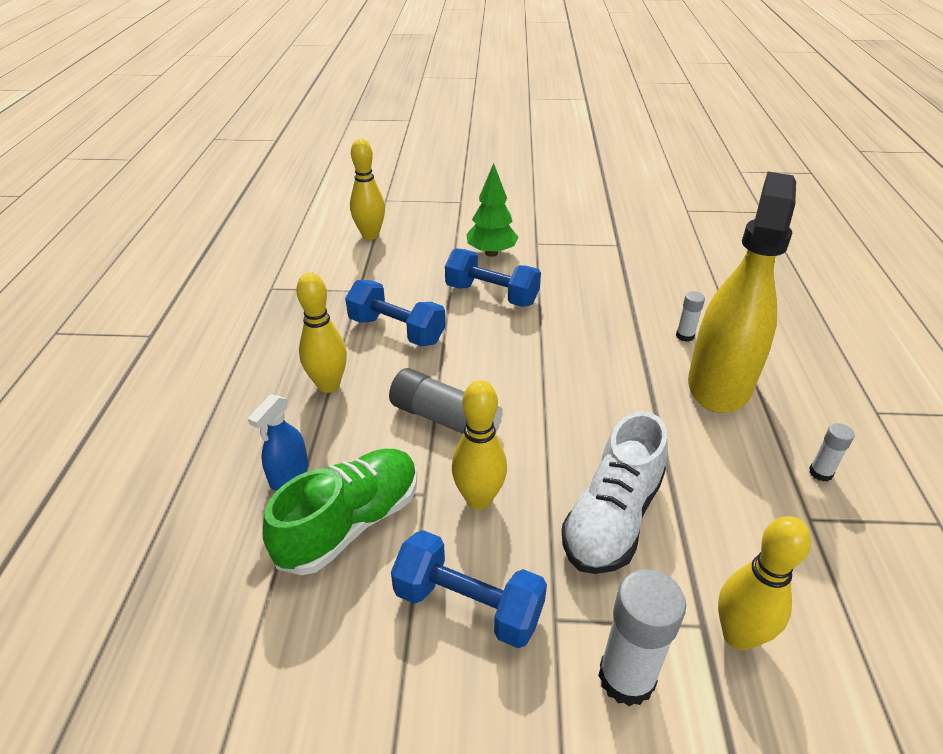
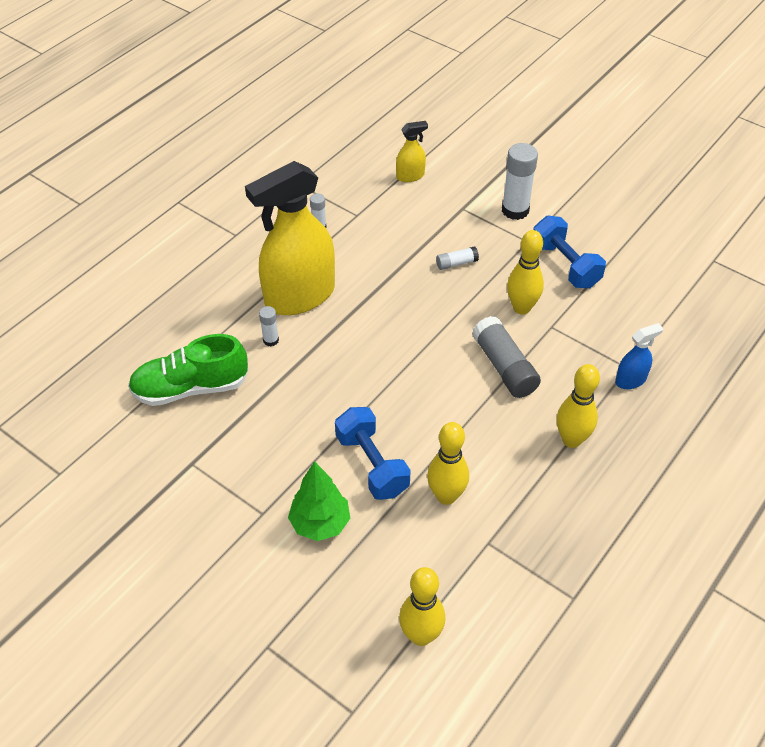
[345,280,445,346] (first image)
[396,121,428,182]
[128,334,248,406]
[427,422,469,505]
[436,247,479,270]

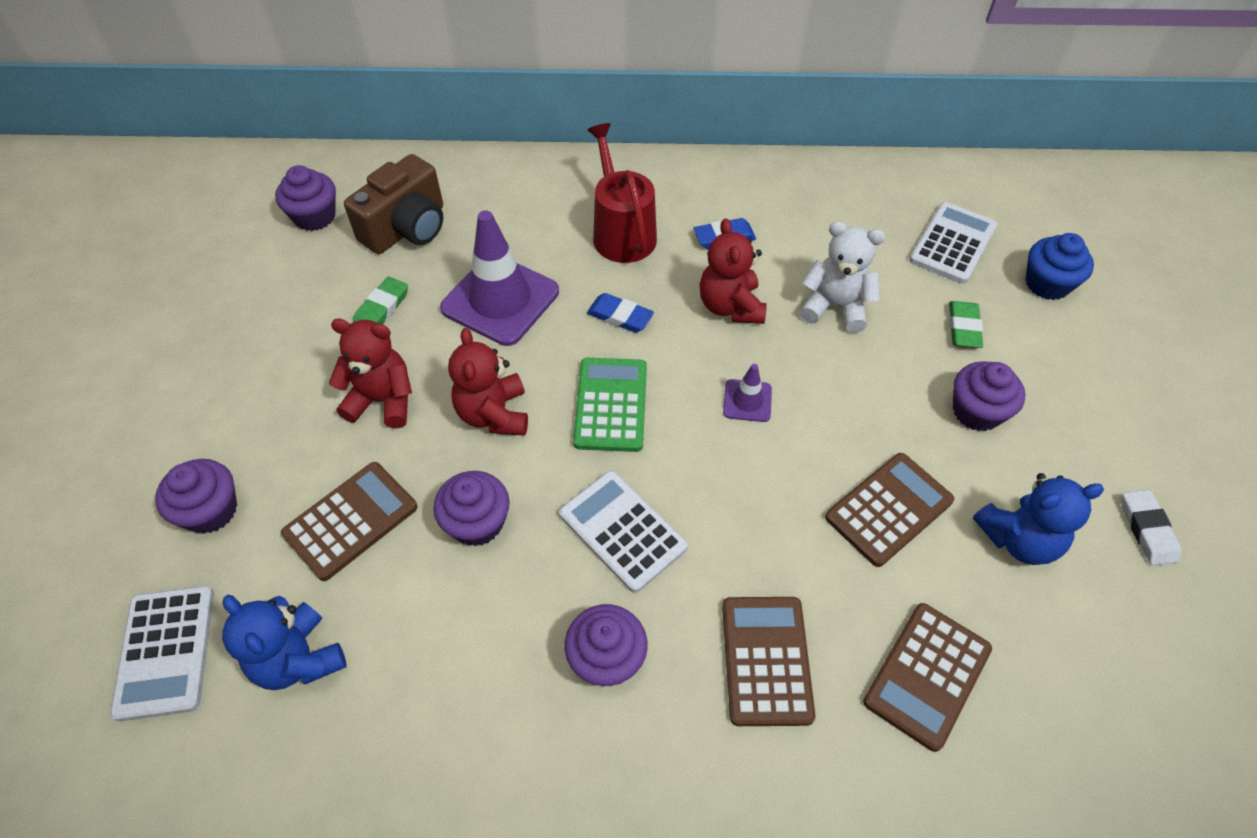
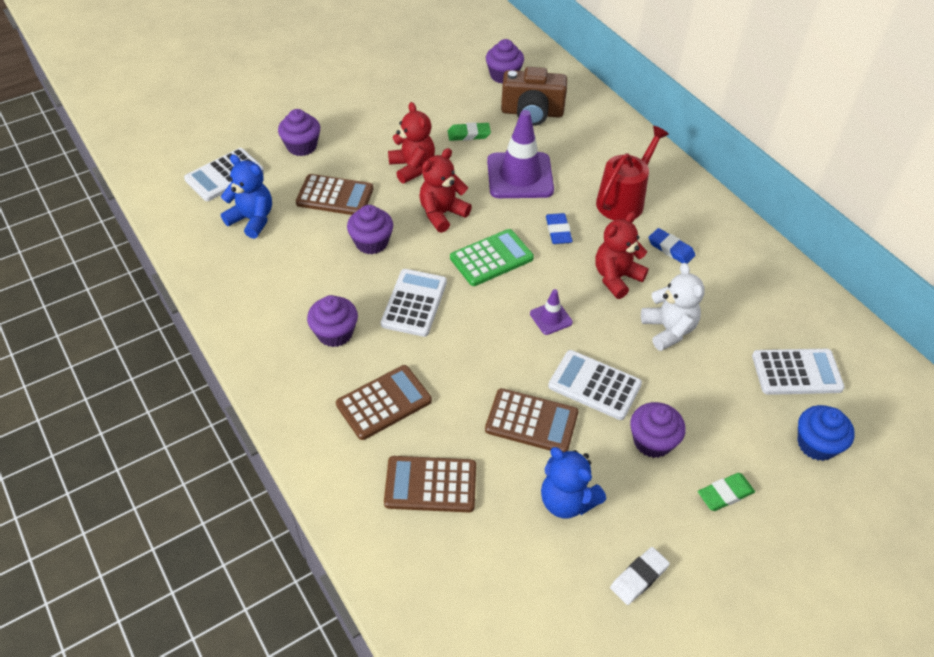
[548,350,642,420]
[698,473,755,511]
[221,154,272,239]

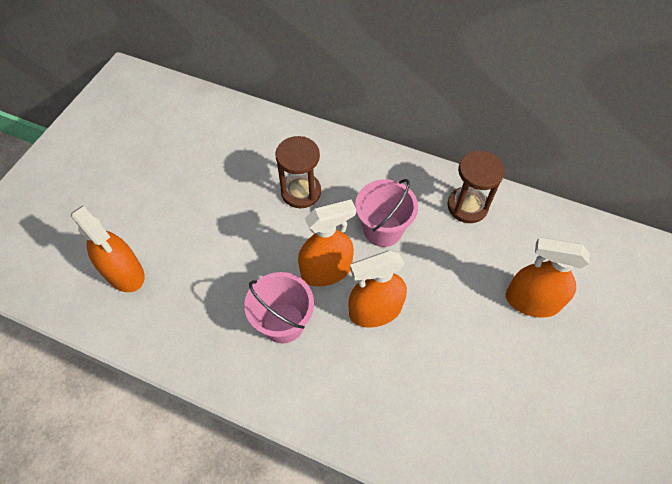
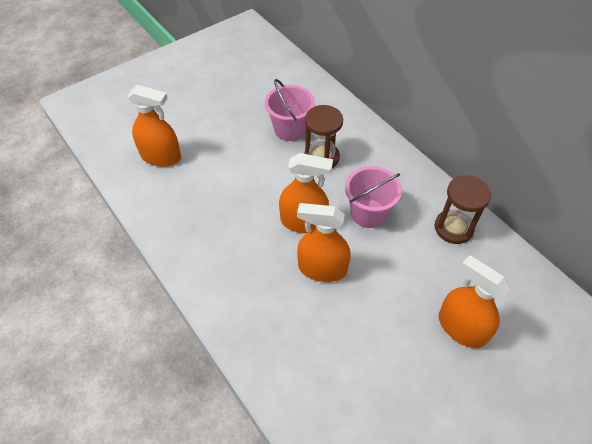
[265,79,315,141]
[127,85,181,167]

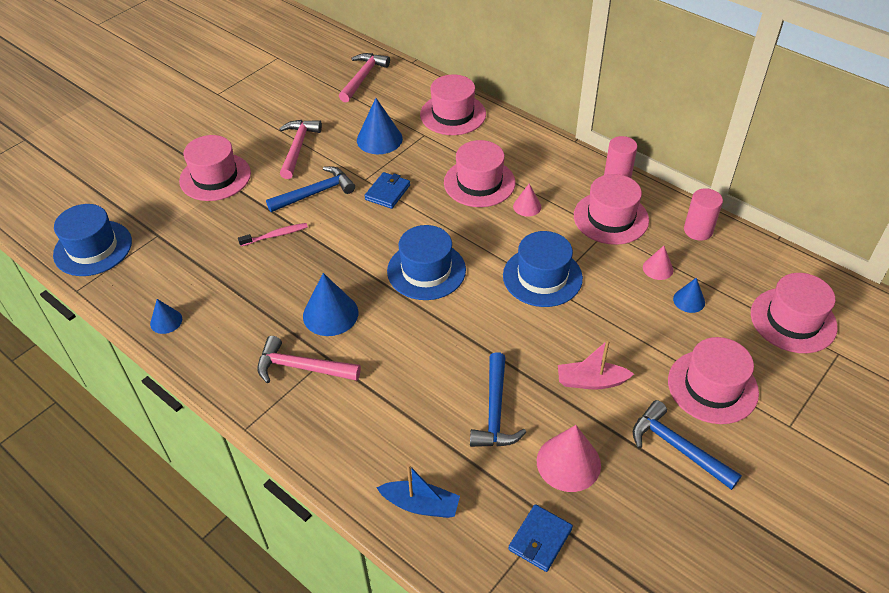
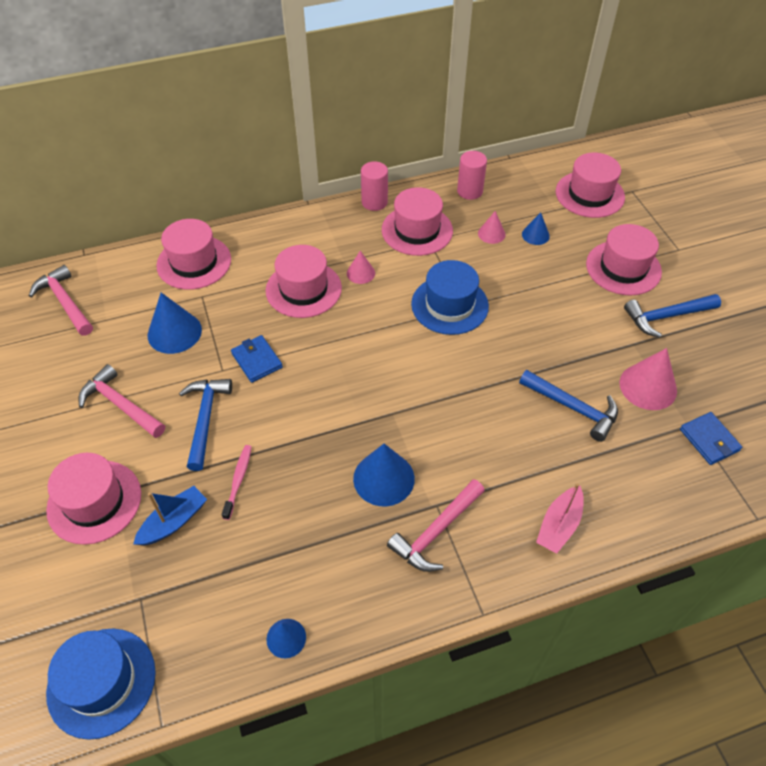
[387,225,466,300] (first image)
[133,486,207,545]
[536,483,584,554]

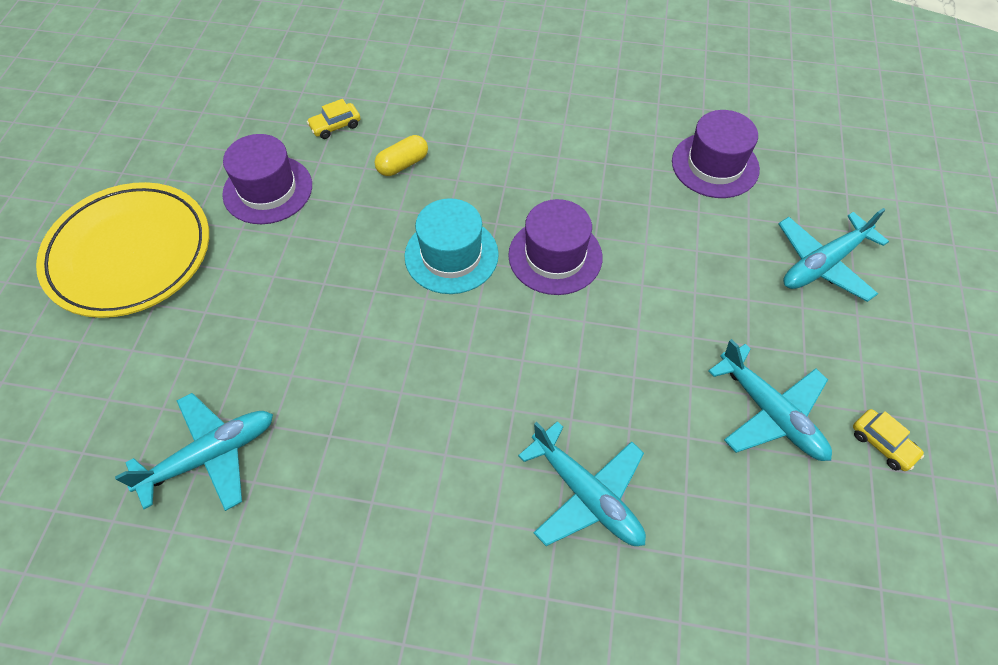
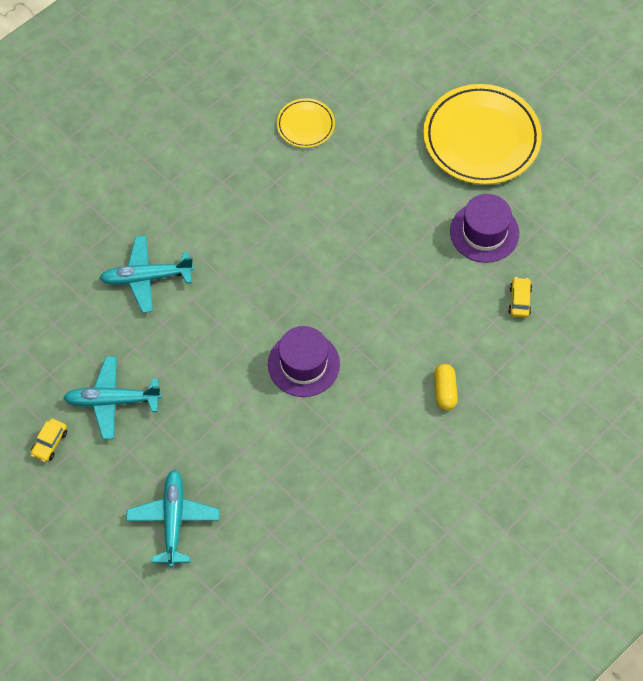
[404,198,499,294] (first image)
[672,110,760,198] (first image)
[434,364,458,410]
[277,98,335,148]
[30,418,67,462]

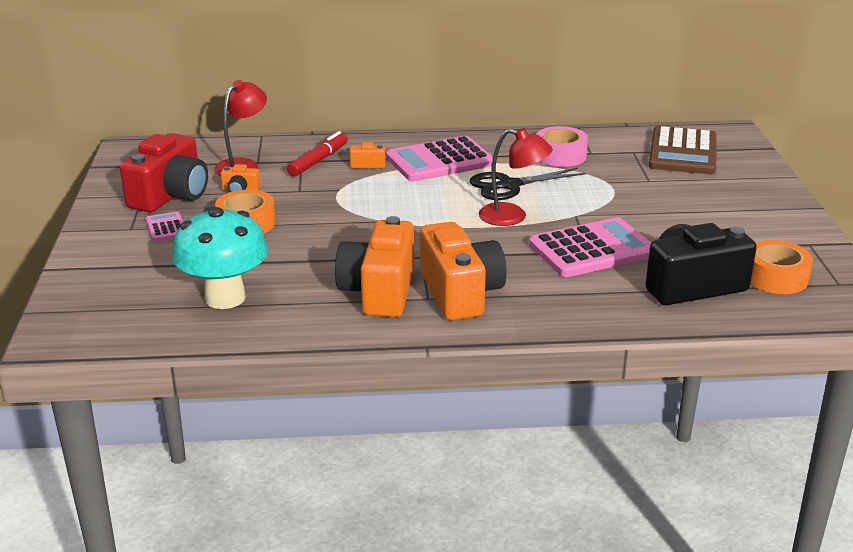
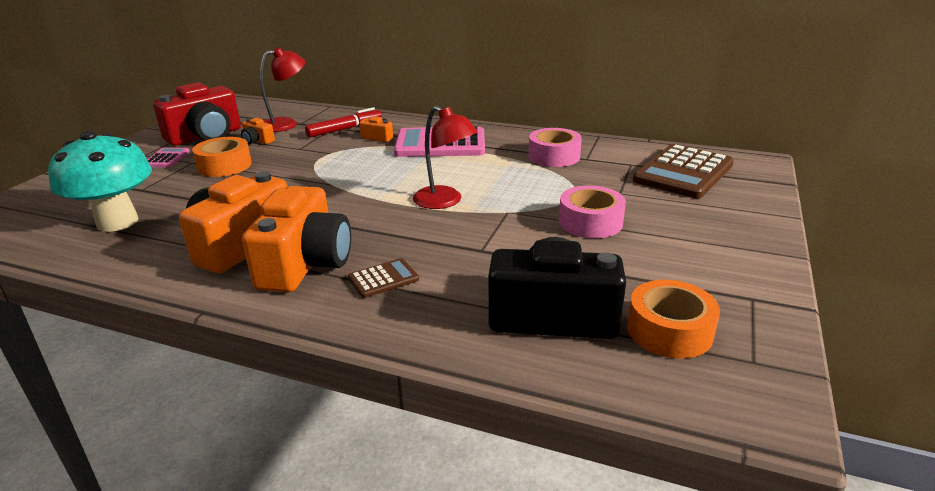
[470,168,586,200] (first image)
[529,217,651,277] (first image)
[348,258,419,298]
[559,186,626,238]

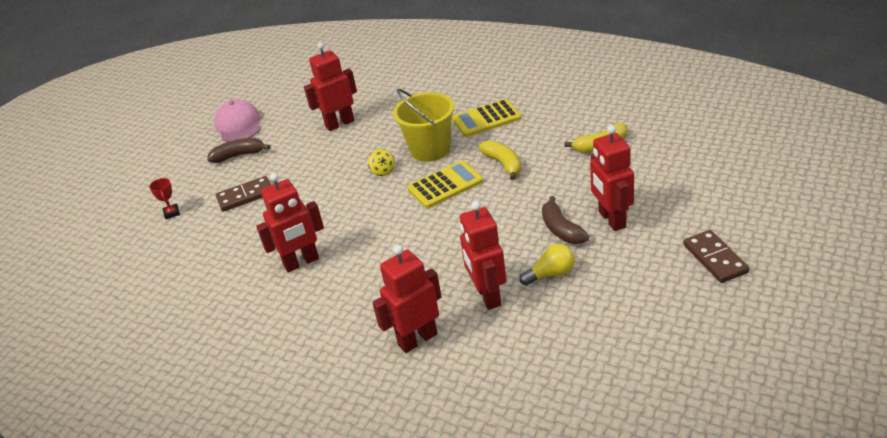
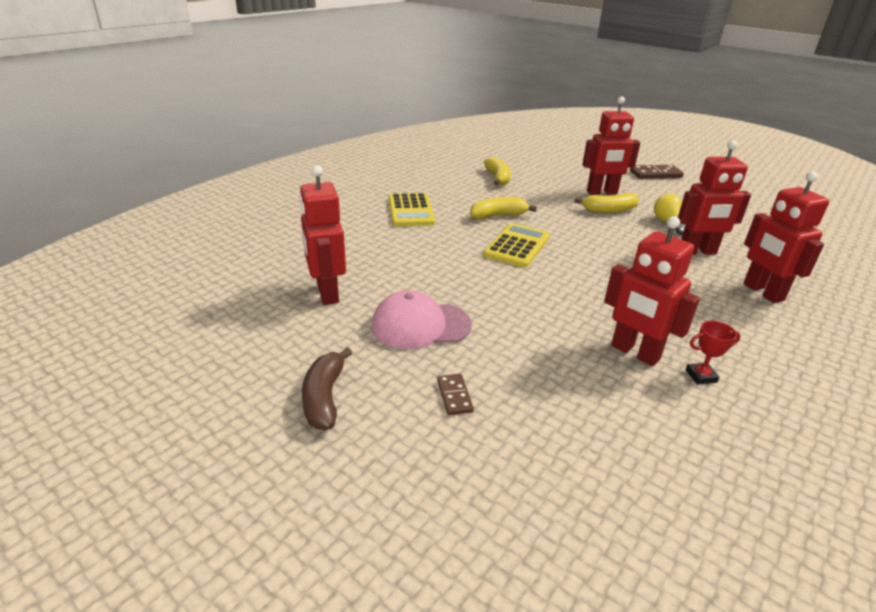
[368,149,395,176] (first image)
[393,89,455,162] (first image)
[686,321,741,384]
[371,290,472,349]
[574,193,639,213]
[604,216,700,366]
[483,223,550,268]
[437,374,474,415]

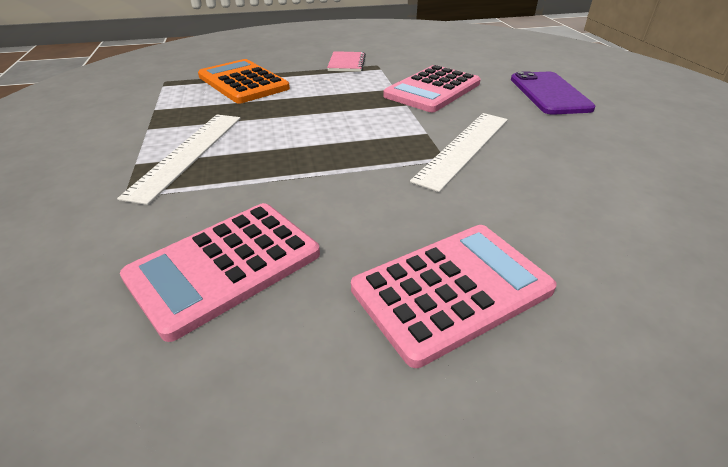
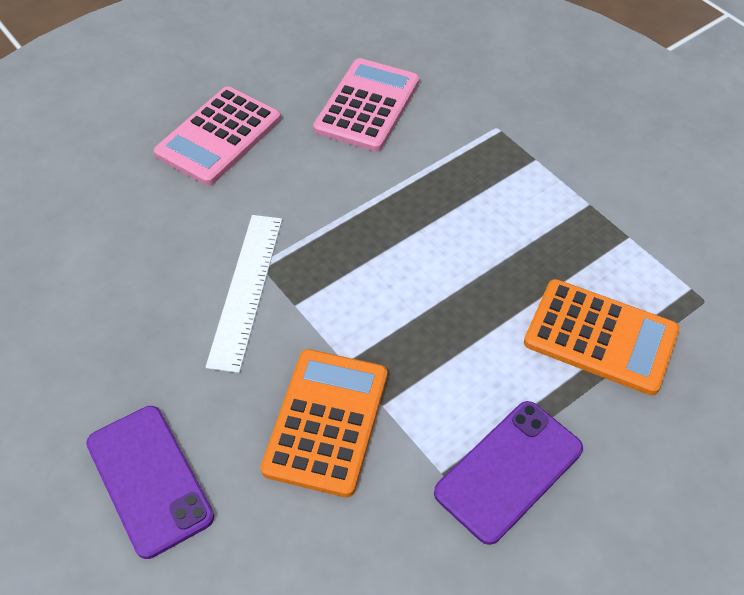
[117,115,241,205] (first image)
[434,401,583,545]
[261,349,387,498]

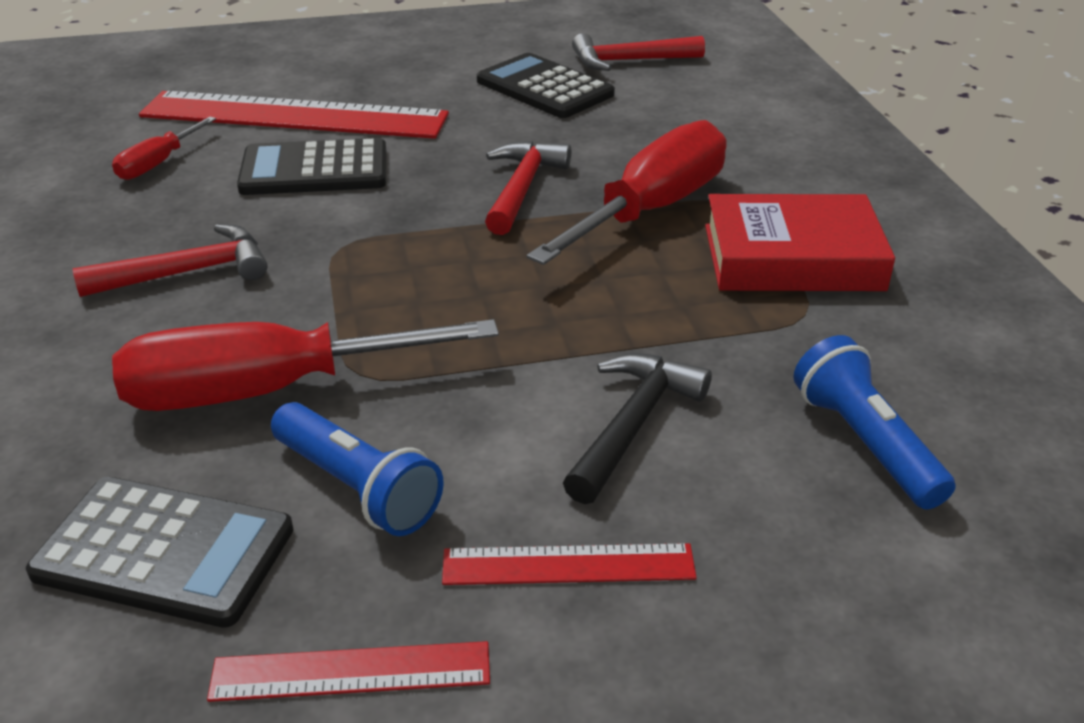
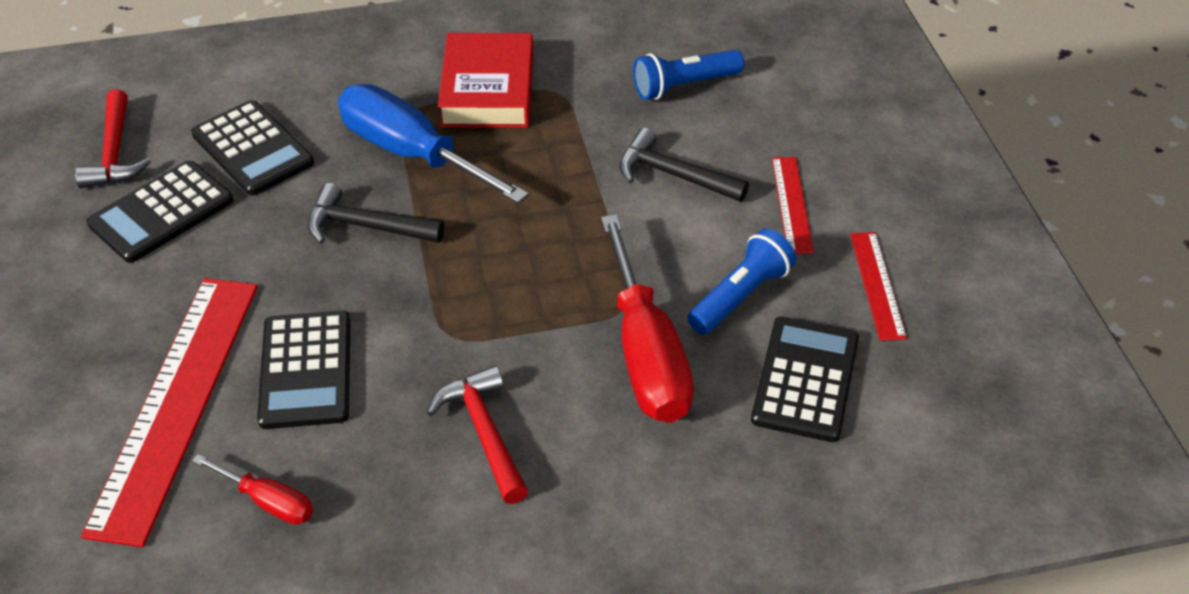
[191,100,314,196]
[307,183,444,244]
[338,84,529,203]

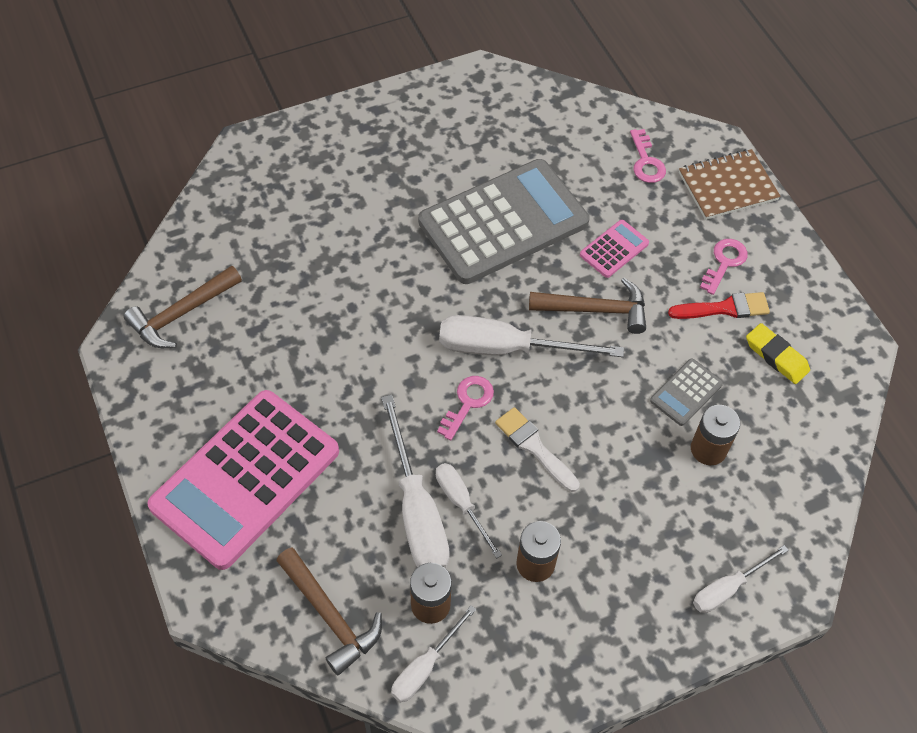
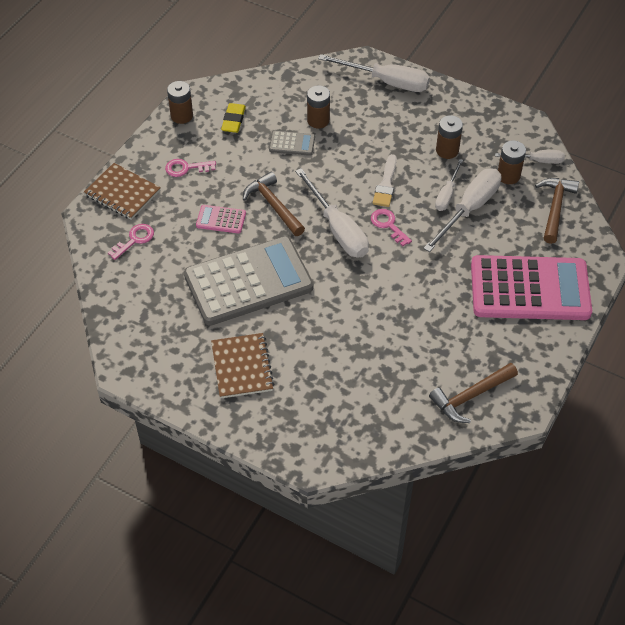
[668,292,770,319] (first image)
[167,81,193,124]
[211,333,274,398]
[429,363,518,423]
[184,236,313,326]
[371,209,412,246]
[318,54,430,92]

